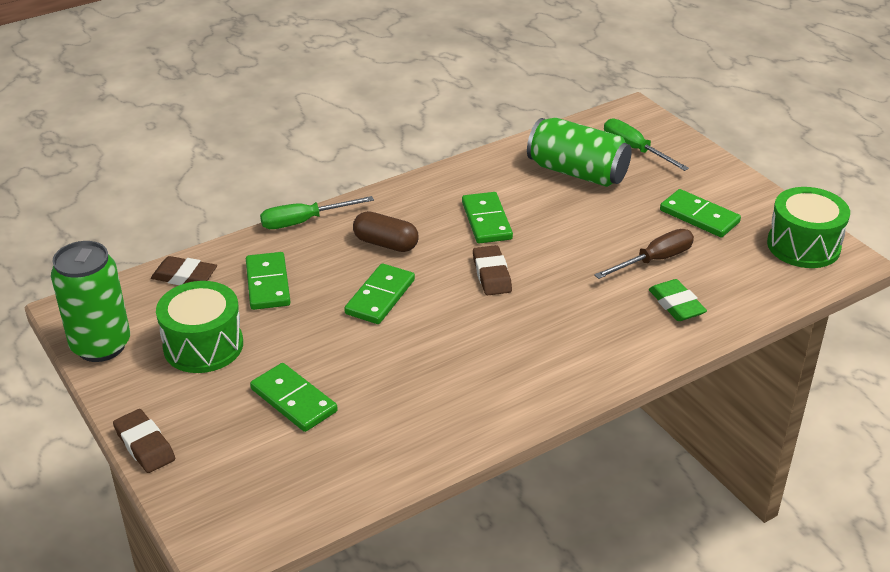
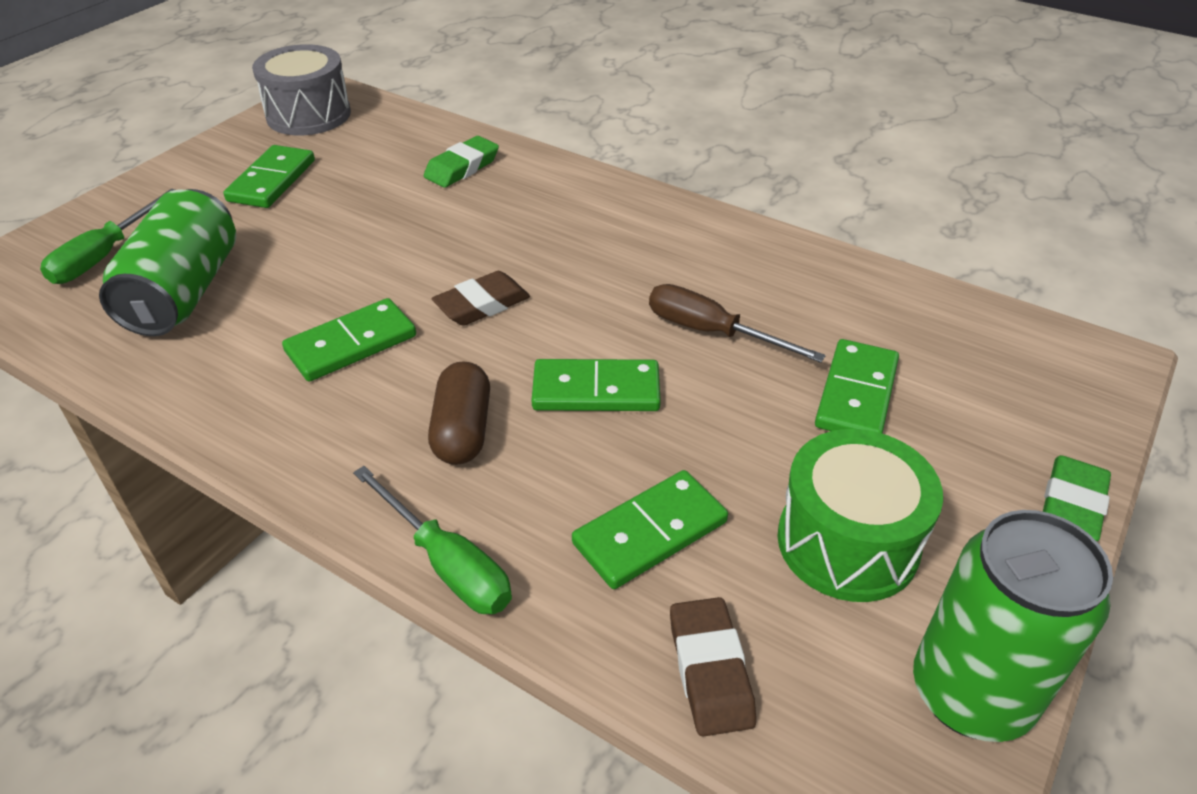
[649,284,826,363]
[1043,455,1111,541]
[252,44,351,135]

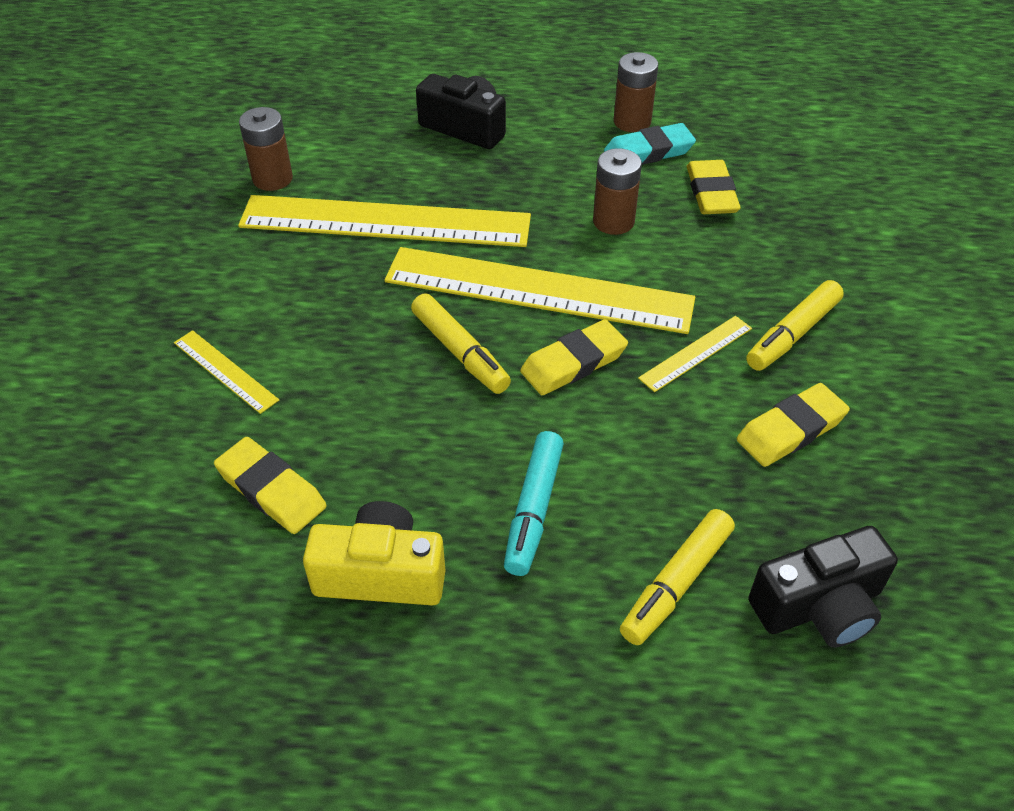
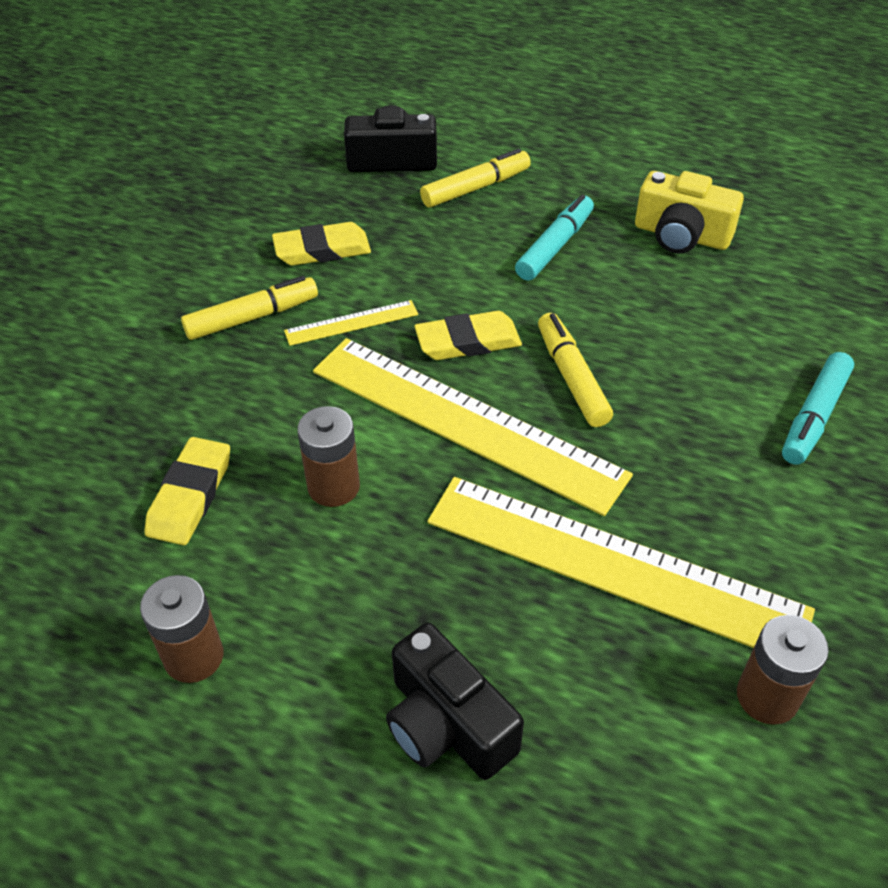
[214,437,327,534] (first image)
[604,123,696,165] (first image)
[782,352,854,464]

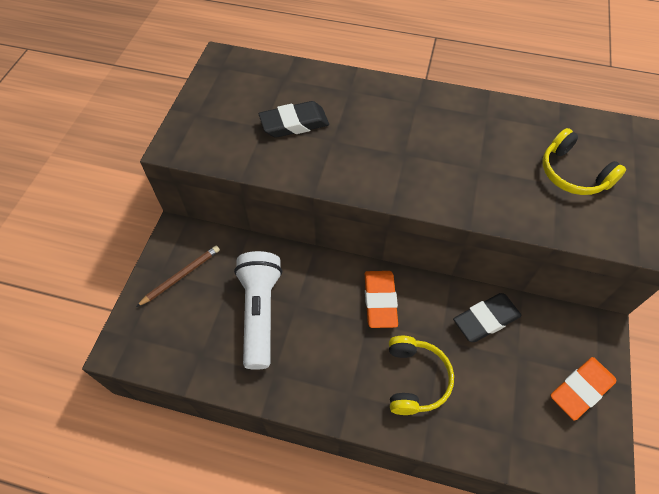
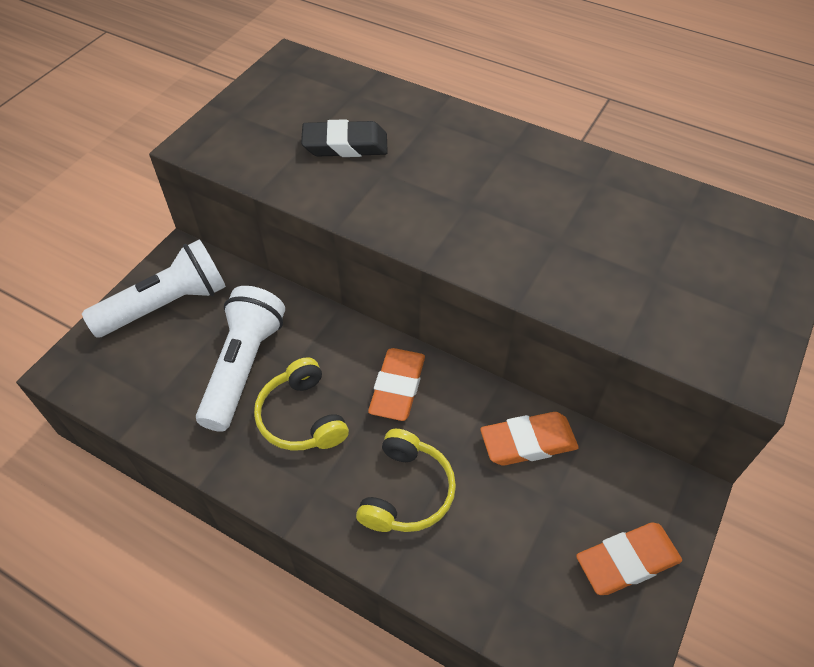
[254,357,349,451]
[82,239,226,338]
[480,412,579,466]

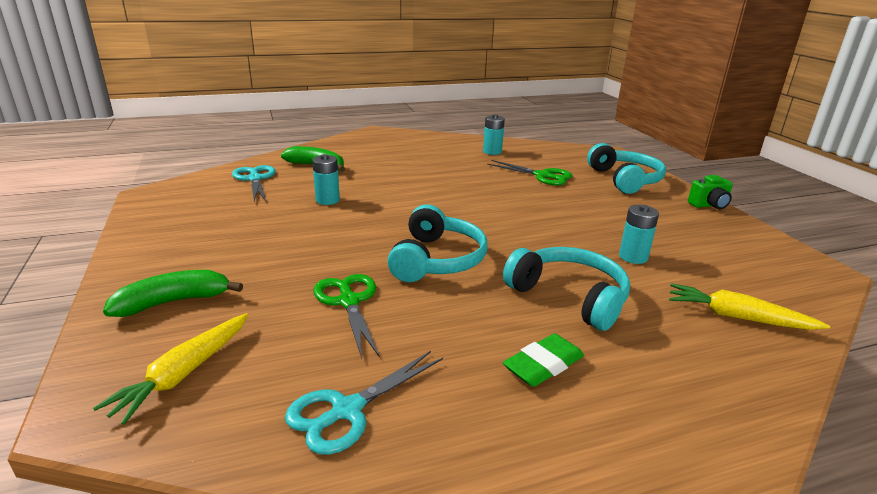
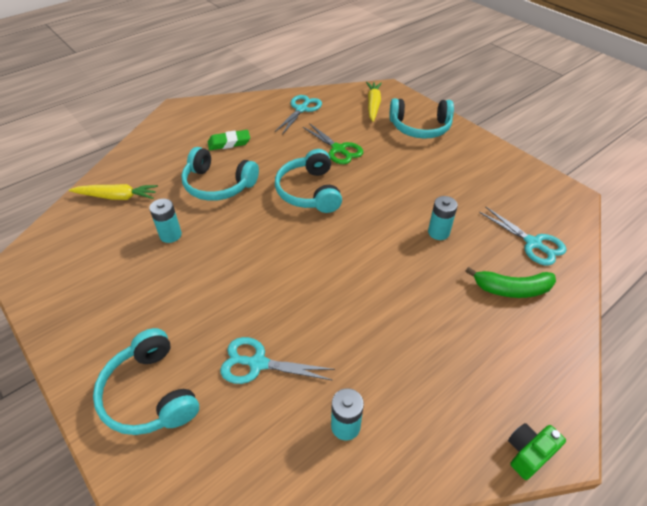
[508,423,566,480]
[389,98,454,139]
[220,337,335,384]
[208,130,250,150]

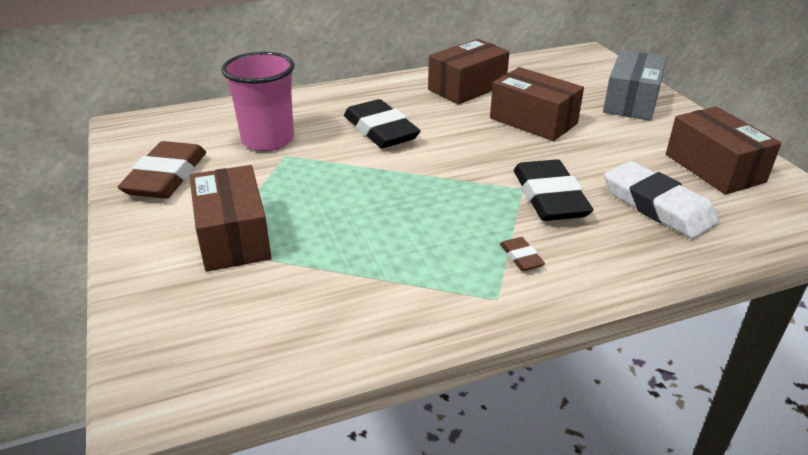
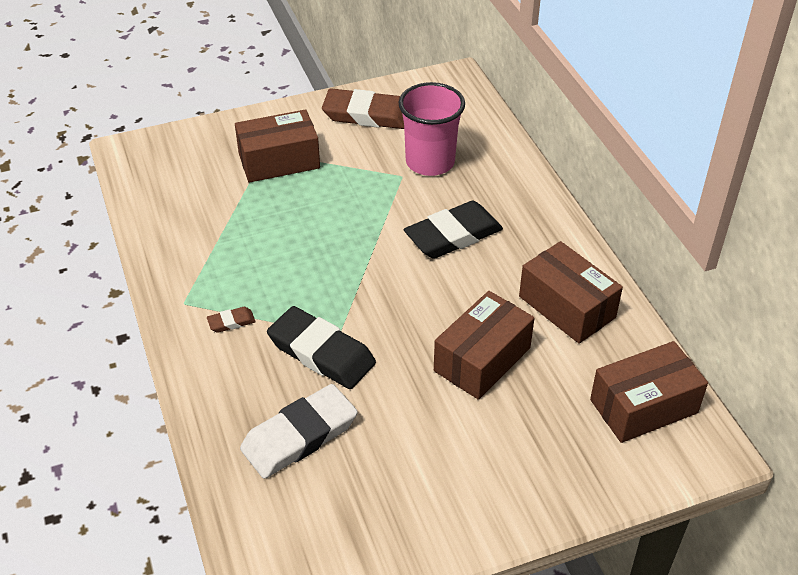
[603,50,667,121] (first image)
[590,341,708,443]
[267,306,376,389]

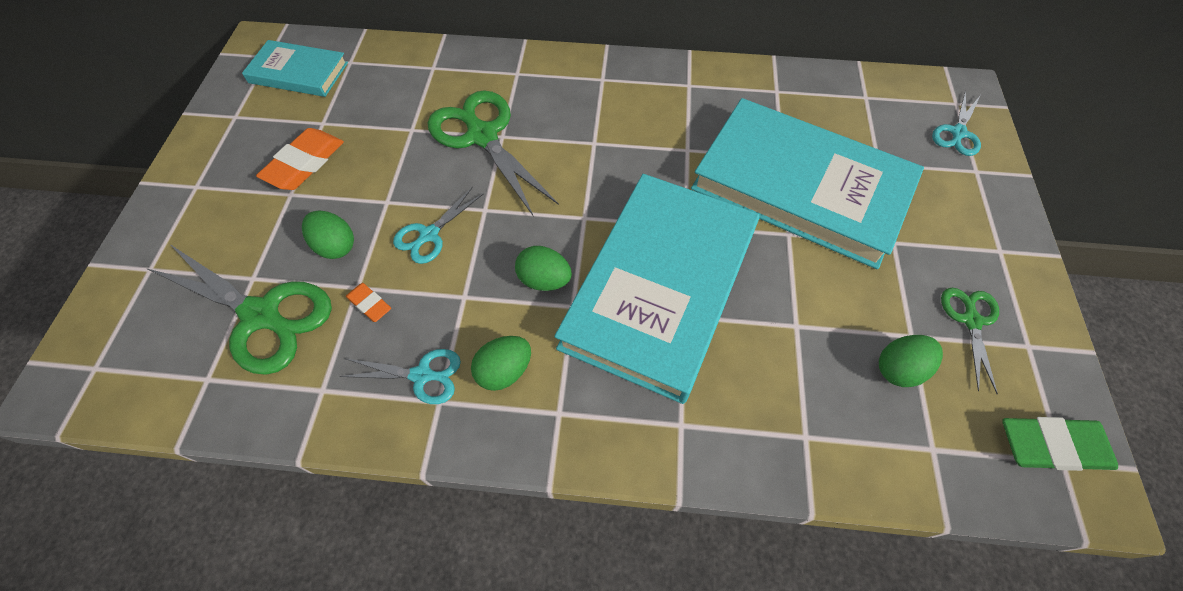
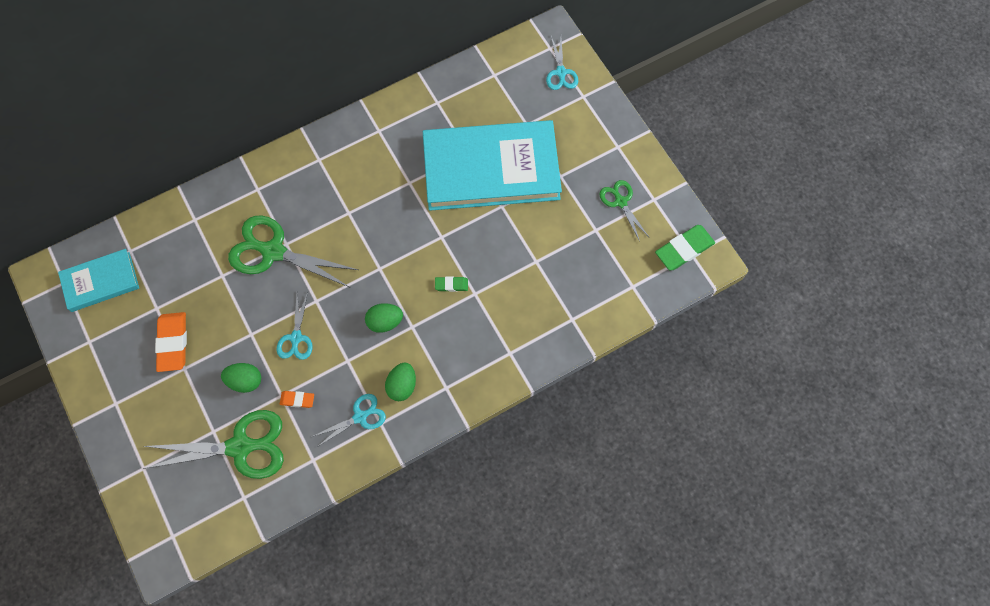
[879,335,943,387] (first image)
[435,276,468,292]

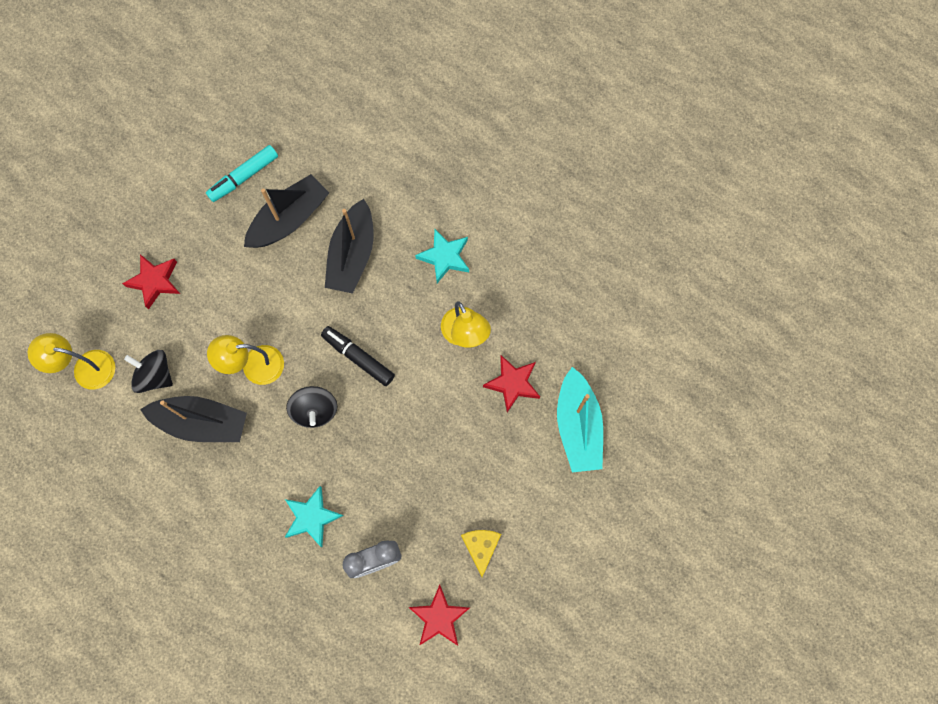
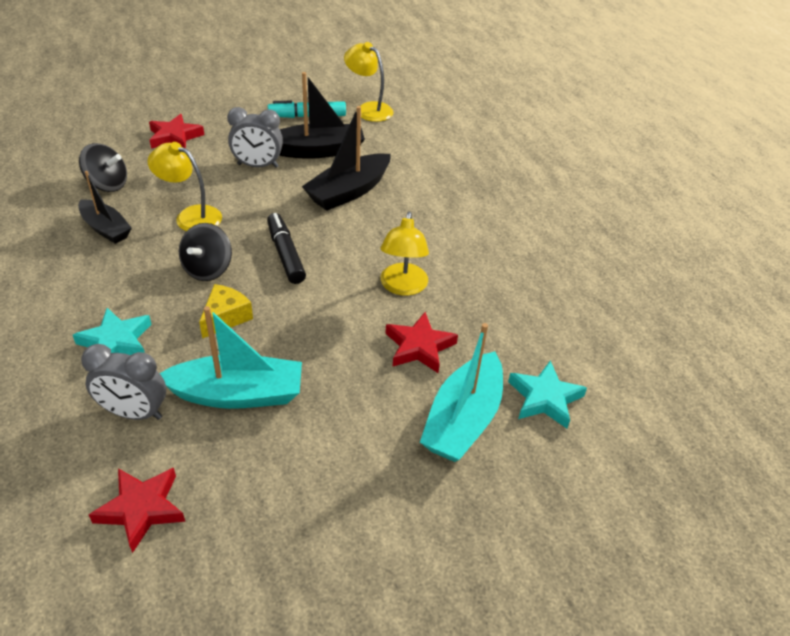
[159,306,302,409]
[227,107,283,168]
[344,42,393,122]
[508,361,587,429]
[199,284,253,338]
[79,143,127,192]
[78,171,132,244]

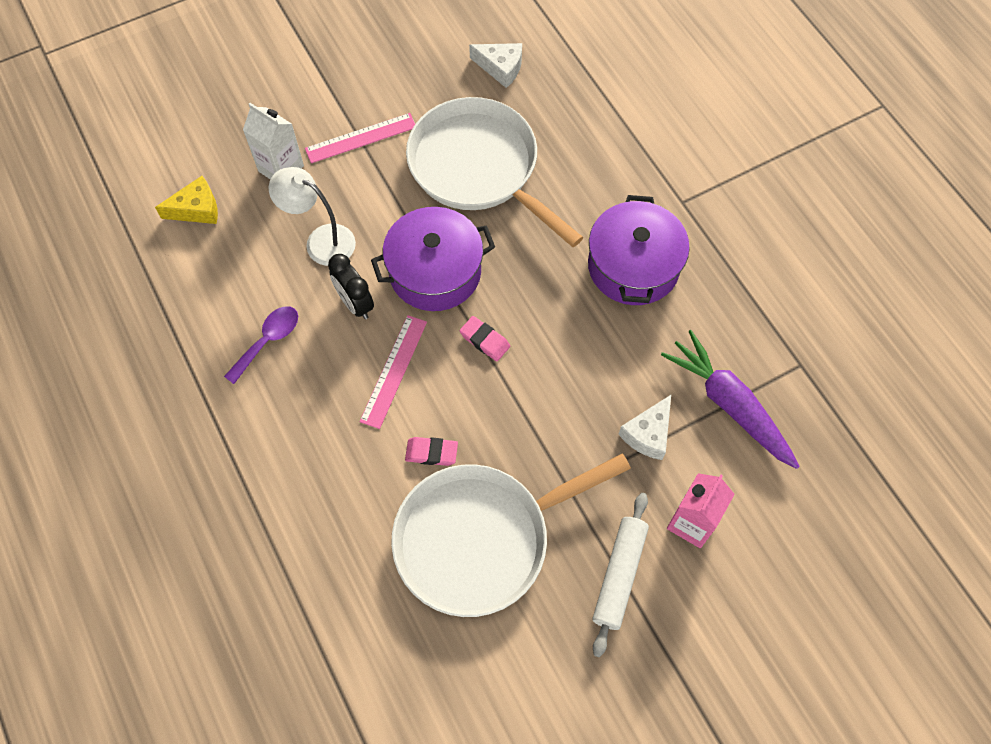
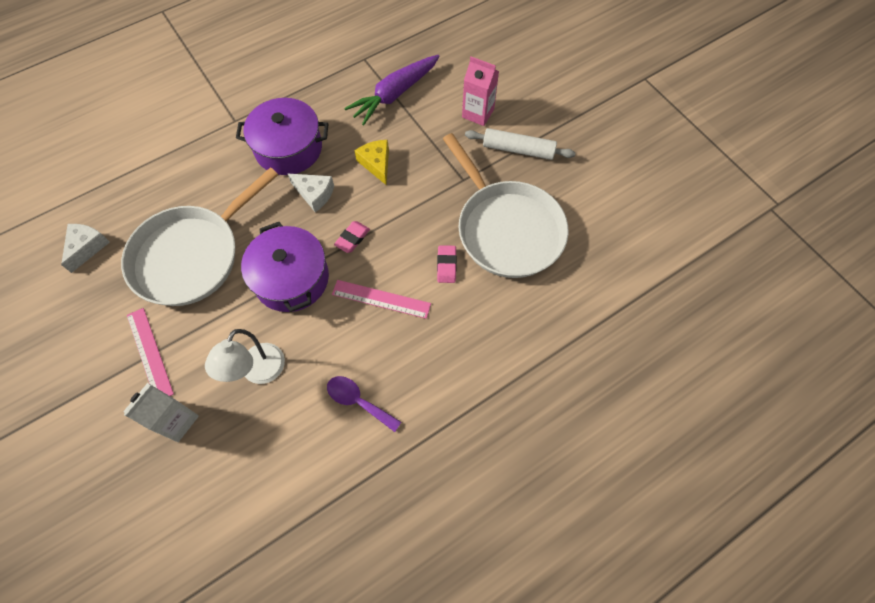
[328,254,374,319] (first image)
[355,140,389,185]
[288,174,334,212]

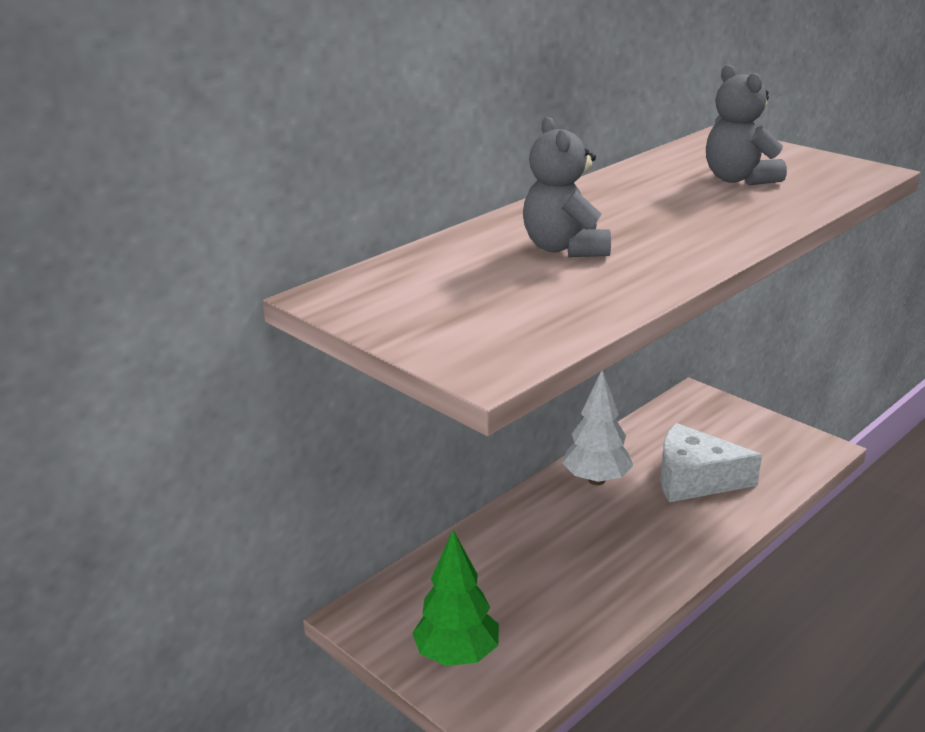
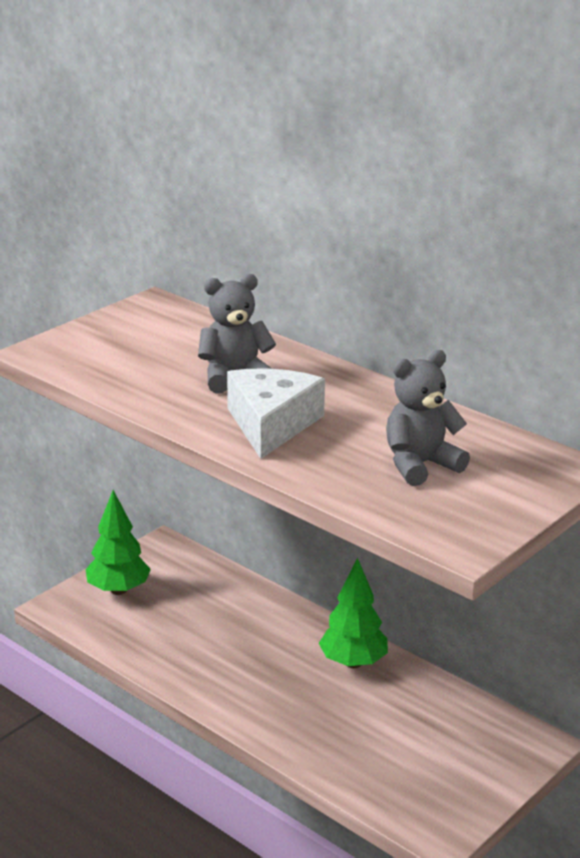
[227,368,325,459]
[319,558,388,668]

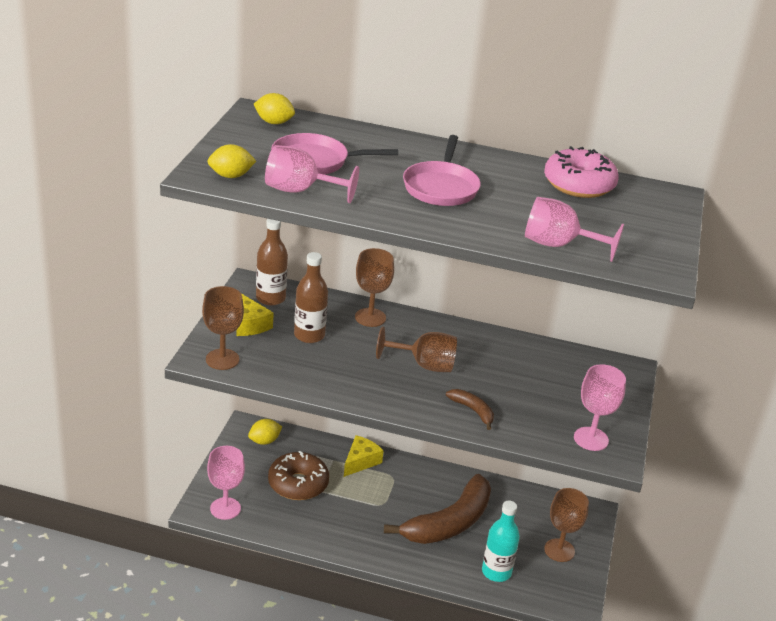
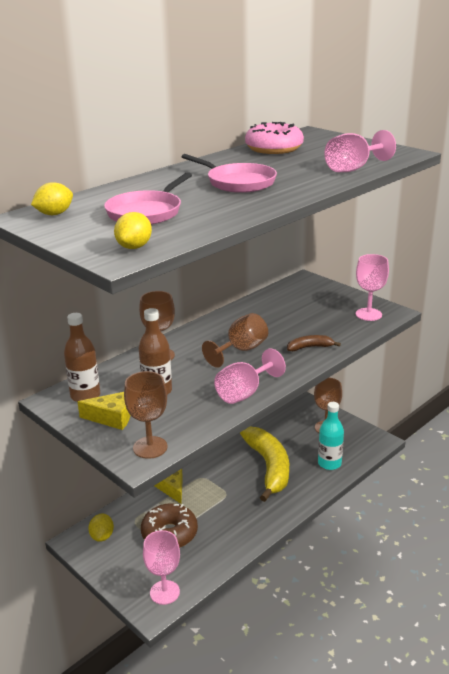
[214,348,286,404]
[240,427,289,502]

